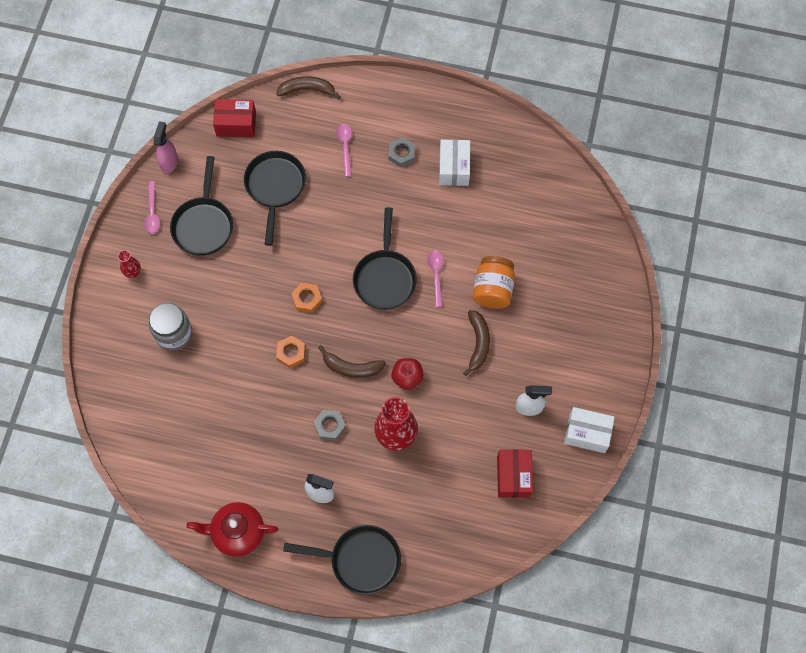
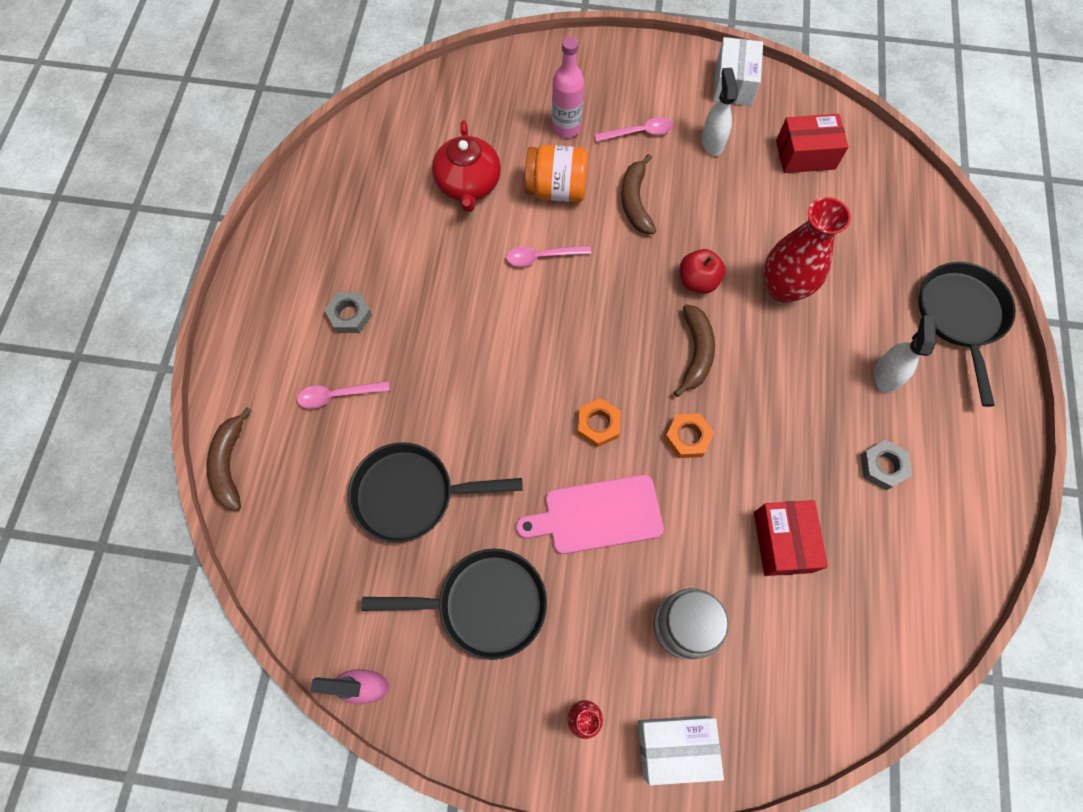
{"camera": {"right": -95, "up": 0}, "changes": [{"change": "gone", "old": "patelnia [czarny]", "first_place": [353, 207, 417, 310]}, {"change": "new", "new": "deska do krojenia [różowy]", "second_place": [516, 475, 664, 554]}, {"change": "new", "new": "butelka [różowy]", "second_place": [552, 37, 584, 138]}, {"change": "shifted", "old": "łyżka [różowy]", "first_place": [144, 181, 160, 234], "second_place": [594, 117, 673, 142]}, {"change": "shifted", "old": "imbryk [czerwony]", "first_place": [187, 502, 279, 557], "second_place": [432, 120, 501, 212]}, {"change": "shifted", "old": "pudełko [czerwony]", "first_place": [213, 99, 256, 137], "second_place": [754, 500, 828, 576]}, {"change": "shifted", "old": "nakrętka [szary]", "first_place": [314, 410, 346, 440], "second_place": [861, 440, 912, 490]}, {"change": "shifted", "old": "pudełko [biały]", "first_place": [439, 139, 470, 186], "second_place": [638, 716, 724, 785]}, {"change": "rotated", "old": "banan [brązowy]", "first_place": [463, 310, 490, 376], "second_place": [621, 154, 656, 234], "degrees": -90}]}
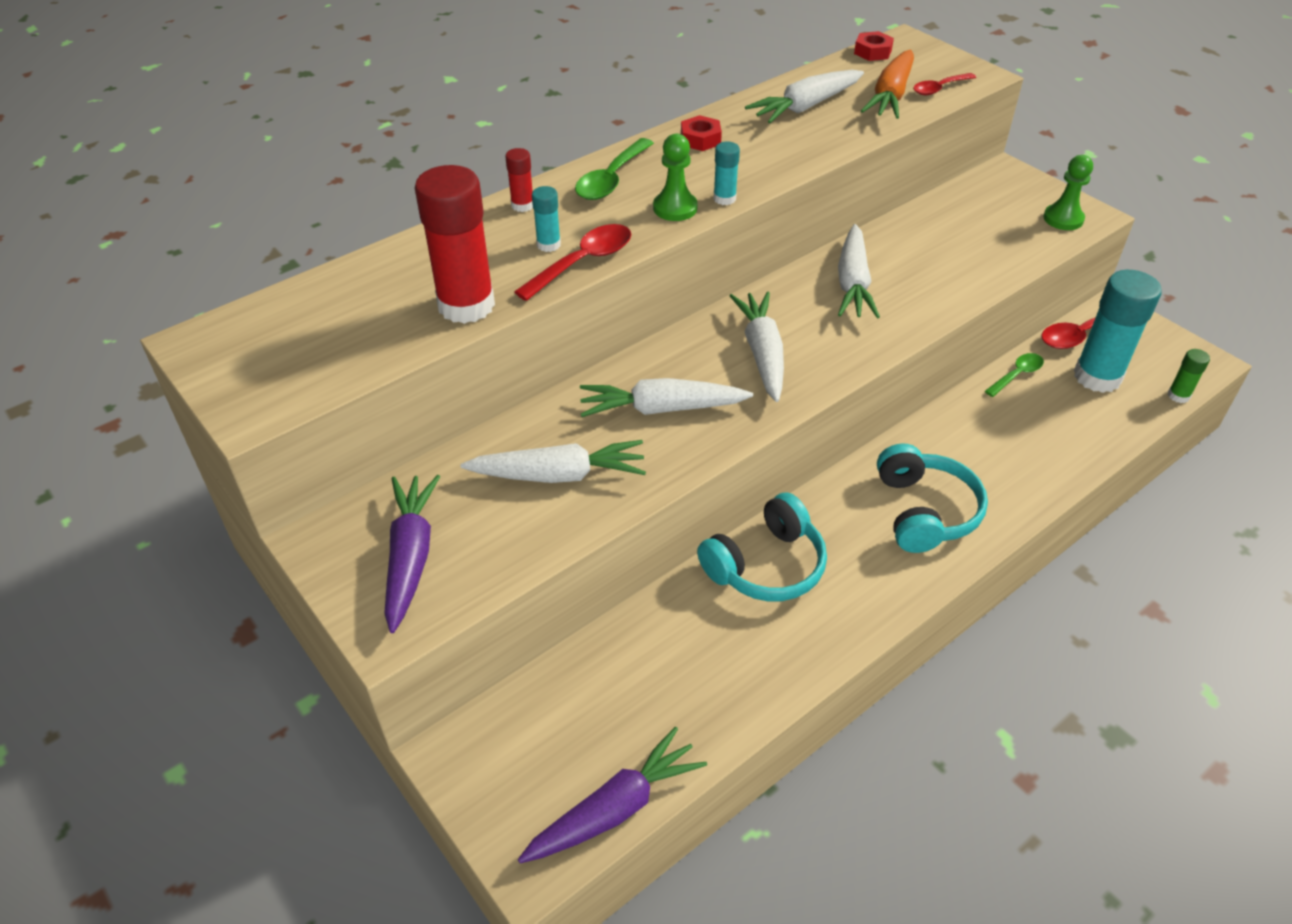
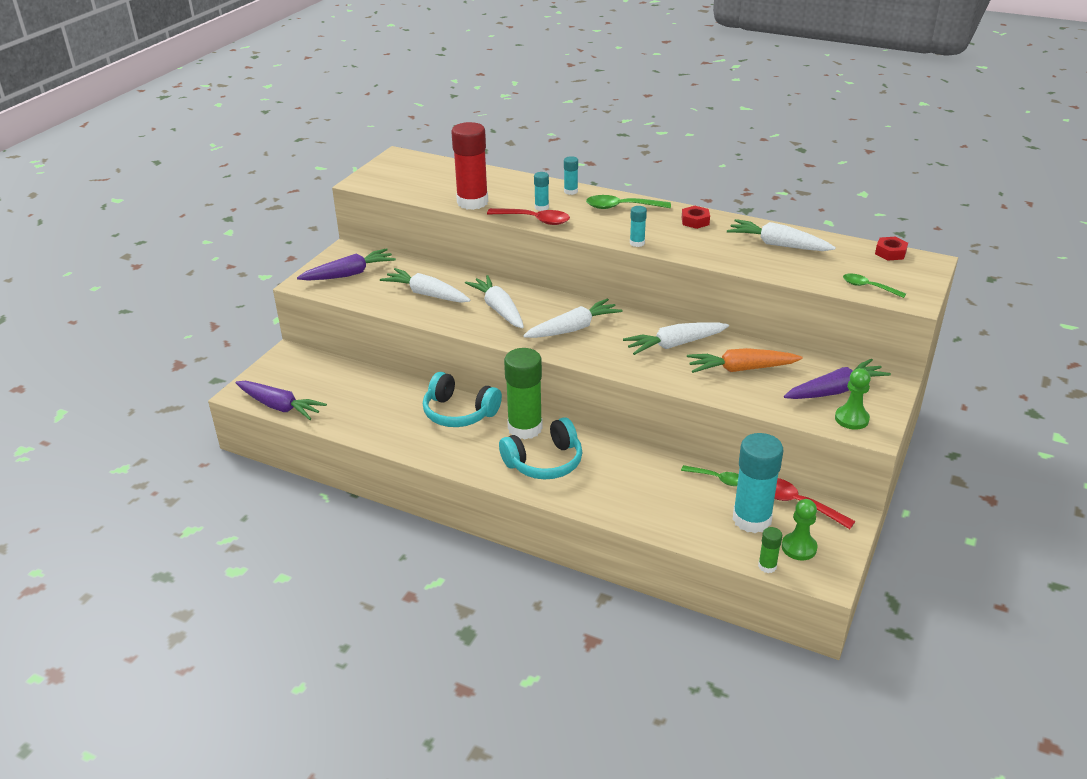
{"camera": {"right": 65, "up": -10}, "changes": [{"change": "new", "new": "klej w sztyfcie [zielony]", "second_place": [504, 348, 543, 439]}, {"change": "new", "new": "marchewka [fioletowy]", "second_place": [784, 359, 891, 399]}, {"change": "shifted", "old": "pionek [zielony]", "first_place": [653, 134, 698, 221], "second_place": [782, 499, 817, 561]}, {"change": "shifted", "old": "marchewka [pomarańczowy]", "first_place": [861, 50, 914, 119], "second_place": [687, 348, 803, 373]}, {"change": "repainted", "old": "klej w sztyfcie [czerwony]", "new": "klej w sztyfcie [turkusowy]", "first_place": [505, 148, 533, 212], "second_place": [564, 156, 578, 195]}, {"change": "repainted", "old": "łyżka [czerwony]", "new": "łyżka [zielony]", "first_place": [913, 73, 976, 95], "second_place": [843, 273, 906, 298]}, {"change": "rotated", "old": "marchewka [biały]", "first_place": [460, 440, 646, 483], "second_place": [380, 268, 471, 303], "degrees": 150}]}
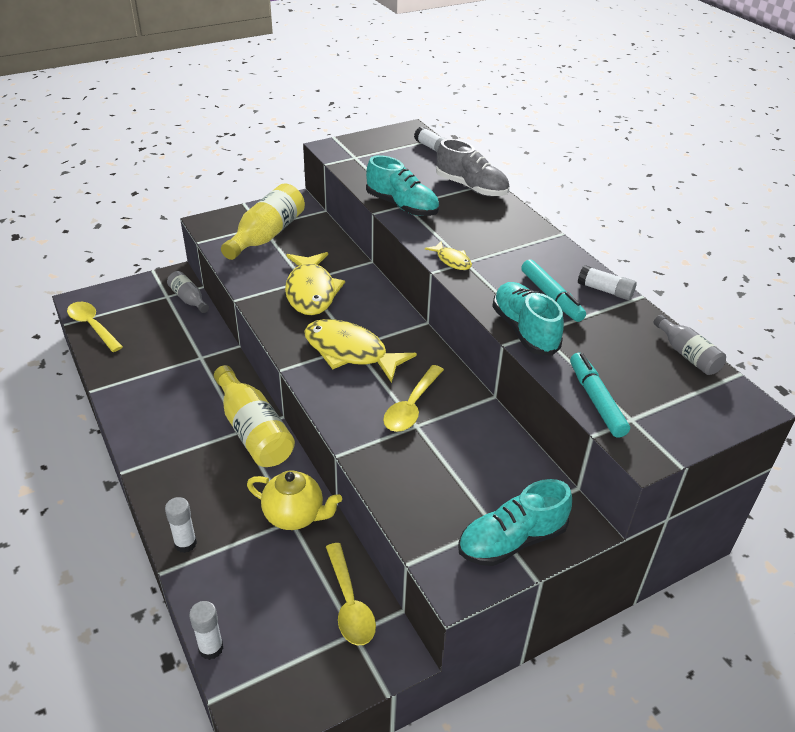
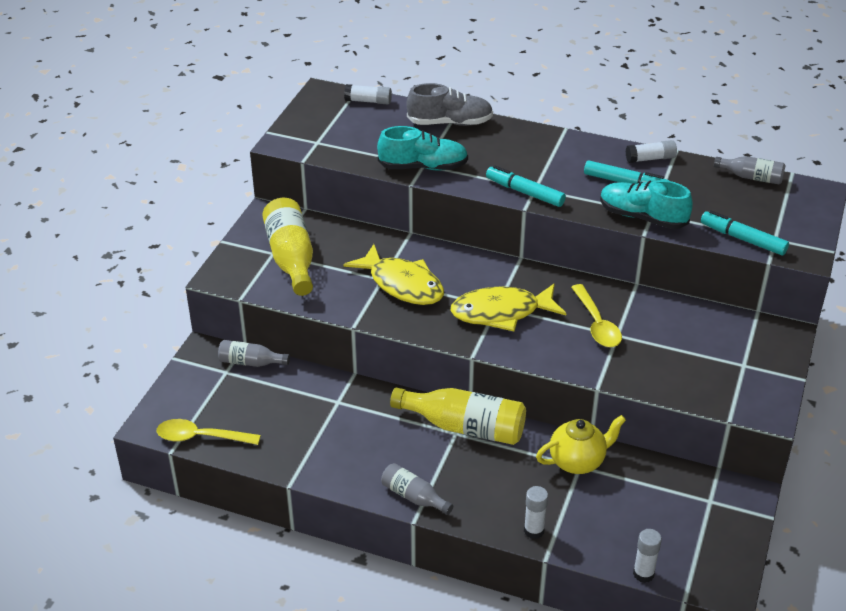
{"camera": {"right": -40, "up": 0}, "changes": [{"change": "gone", "old": "łyżka [żółty]", "first_place": [326, 543, 376, 645]}, {"change": "gone", "old": "but [turkusowy]", "first_place": [458, 479, 572, 566]}, {"change": "new", "new": "butelka [szary]", "second_place": [381, 463, 453, 515]}, {"change": "swapped", "old": "ryba [żółty]", "new": "flamaster [turkusowy]", "first_place": [425, 242, 472, 270], "second_place": [486, 165, 566, 207]}]}
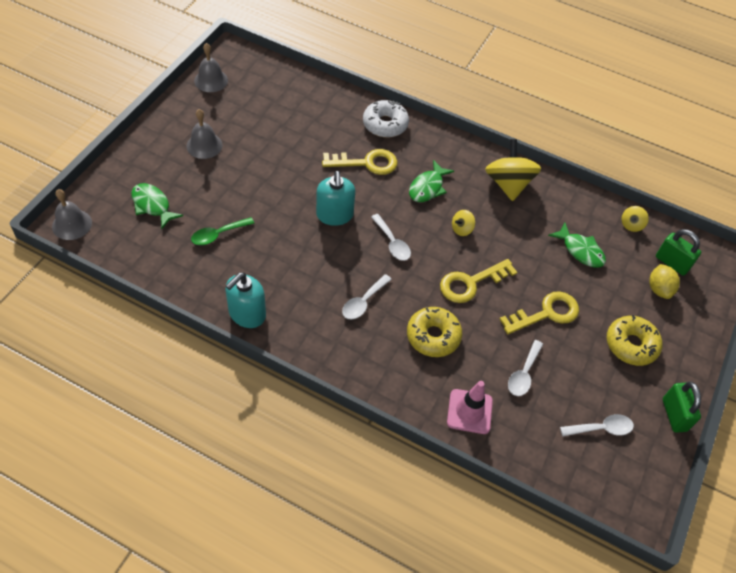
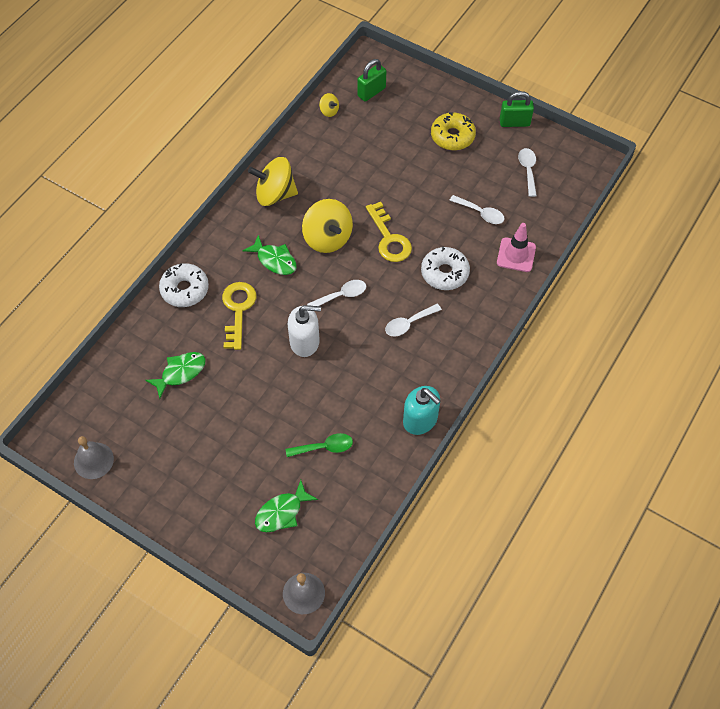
{"camera": {"right": -80, "up": 5}, "changes": [{"change": "gone", "old": "dzwonek [szary]", "first_place": [186, 109, 223, 159]}, {"change": "gone", "old": "klucz [żółty]", "first_place": [499, 291, 579, 334]}, {"change": "gone", "old": "cytryna [żółty]", "first_place": [649, 264, 680, 299]}, {"change": "shifted", "old": "ryba [zielony]", "first_place": [548, 223, 606, 267], "second_place": [145, 352, 206, 399]}, {"change": "repainted", "old": "dozownik mydła [turkusowy]", "new": "dozownik mydła [biały]", "first_place": [316, 171, 355, 226], "second_place": [288, 305, 321, 357]}, {"change": "repainted", "old": "donut [żółty]", "new": "donut [biały]", "first_place": [407, 307, 462, 357], "second_place": [421, 246, 470, 290]}, {"change": "rotated", "old": "łyżka [zielony]", "first_place": [191, 217, 255, 245], "second_place": [286, 433, 353, 457], "degrees": -75}, {"change": "rotated", "old": "łyżka [biały]", "first_place": [342, 274, 392, 319], "second_place": [385, 304, 442, 336], "degrees": 105}, {"change": "scaled", "old": "bączek [żółty]", "first_place": [452, 210, 475, 236], "second_place": [302, 199, 353, 253], "factor": 2.16}]}
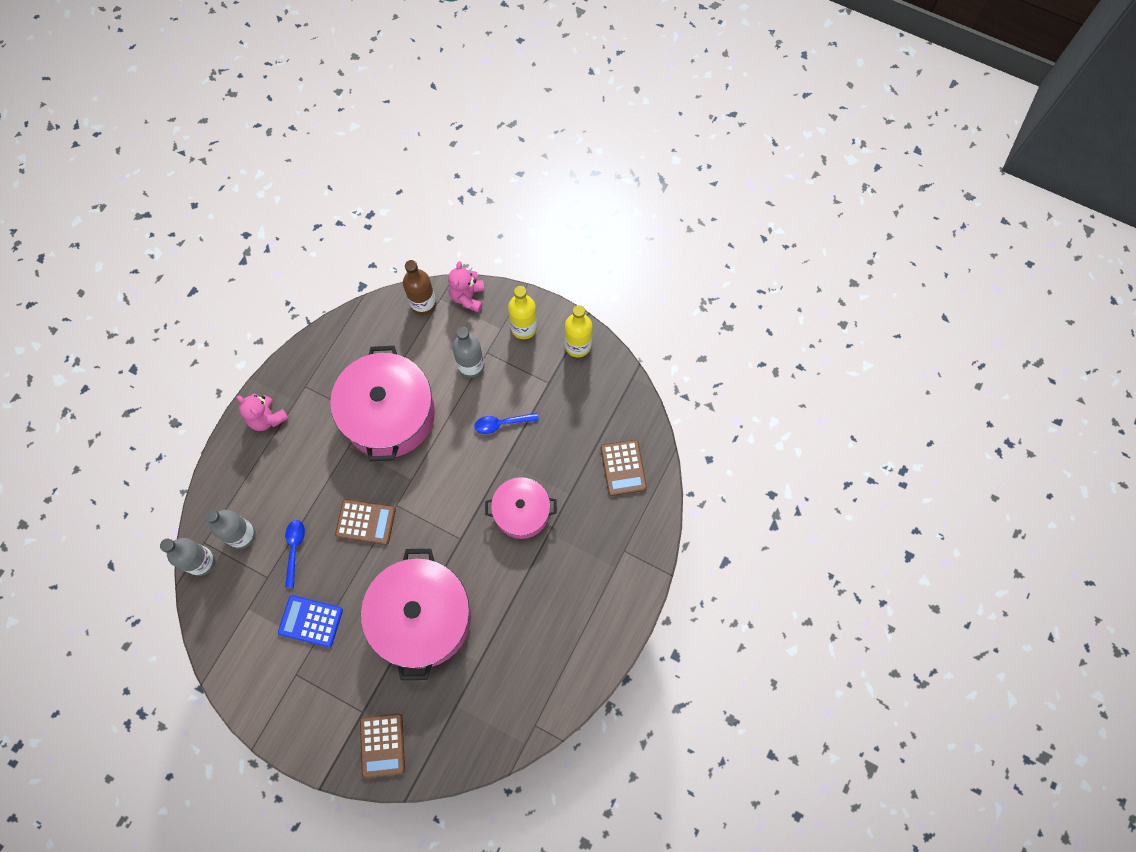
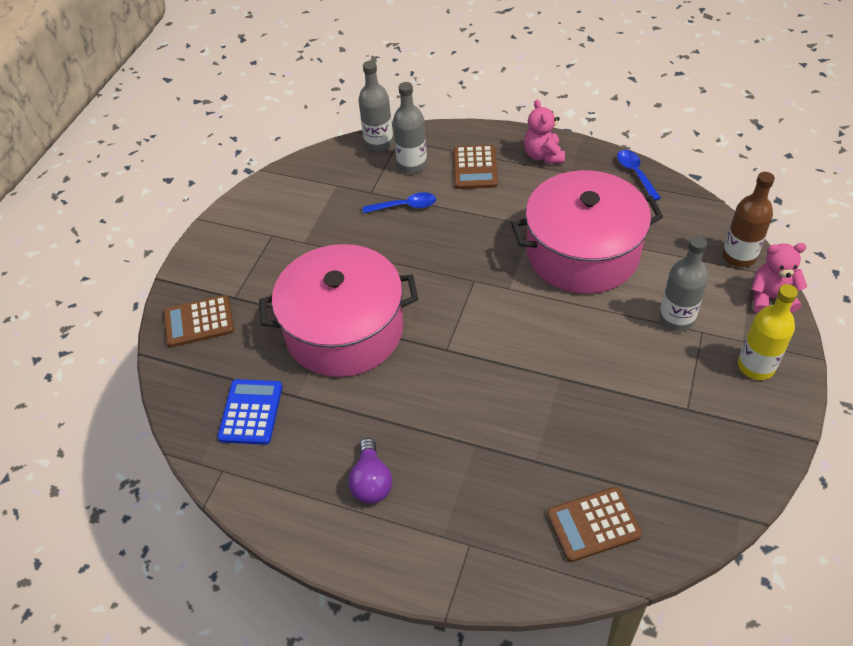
{"camera": {"right": 85, "up": -20}, "changes": [{"change": "gone", "old": "garnek [różowy]", "first_place": [485, 477, 557, 539]}, {"change": "gone", "old": "butelka [żółty]", "first_place": [565, 305, 592, 357]}, {"change": "new", "new": "żarówka [fioletowy]", "second_place": [348, 438, 392, 504]}, {"change": "shifted", "old": "kalkulator [niebieski]", "first_place": [278, 595, 343, 647], "second_place": [218, 379, 282, 445]}, {"change": "shifted", "old": "kalkulator [brązowy]", "first_place": [335, 499, 396, 545], "second_place": [453, 145, 498, 189]}, {"change": "shifted", "old": "łyżka [niebieski]", "first_place": [474, 413, 539, 434], "second_place": [617, 150, 661, 201]}, {"change": "rotated", "old": "miś [różowy]", "first_place": [237, 394, 288, 431], "second_place": [524, 99, 565, 163], "degrees": -45}]}
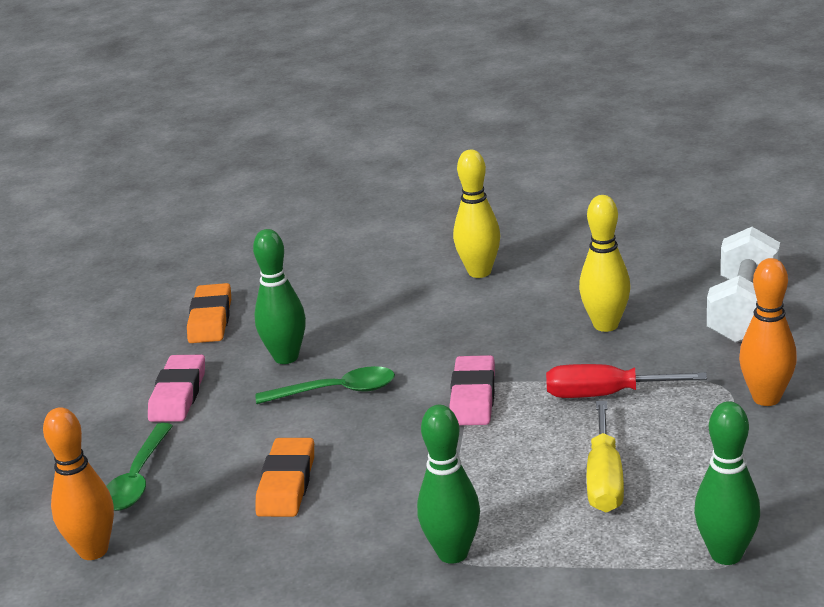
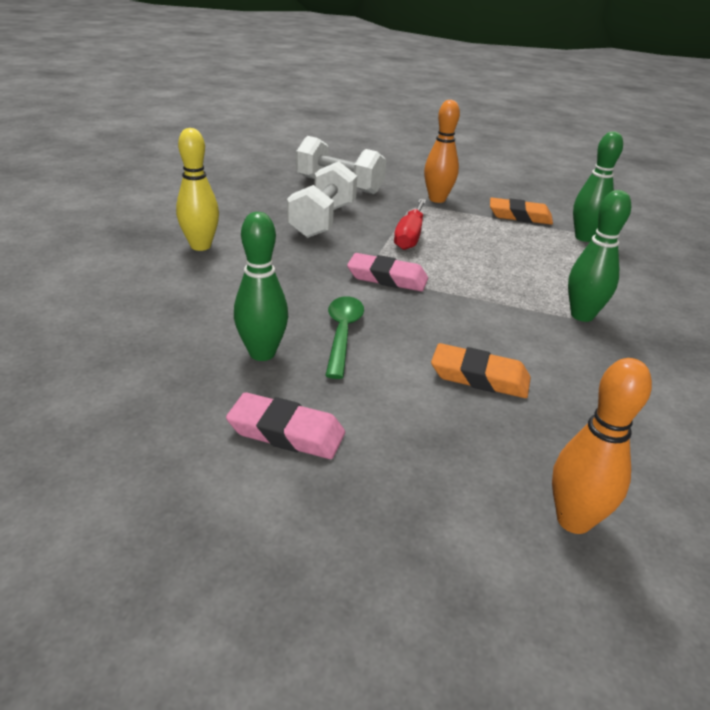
{"camera": {"right": -85, "up": 5}, "changes": [{"change": "gone", "old": "łyżka [zielony]", "first_place": [106, 423, 173, 511]}, {"change": "gone", "old": "śrubokręt [żółty]", "first_place": [587, 401, 624, 512]}, {"change": "shifted", "old": "gumka do mazania [pomarańczowy]", "first_place": [187, 283, 231, 343], "second_place": [490, 198, 553, 225]}, {"change": "swapped", "old": "kręgiel [żółty]", "new": "hantel [biały]", "first_place": [579, 195, 631, 332], "second_place": [287, 161, 357, 238]}]}
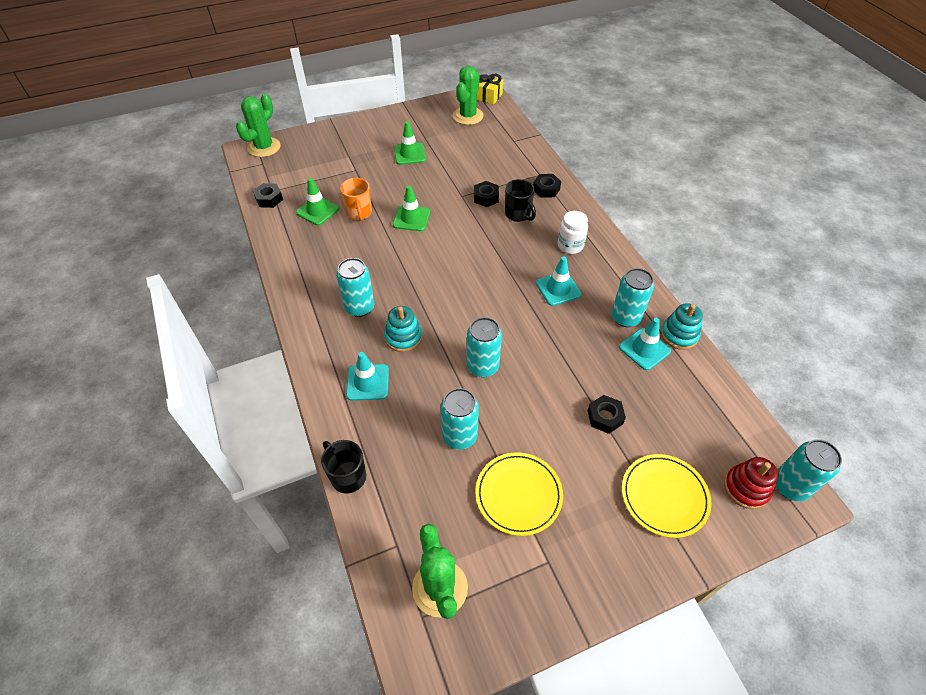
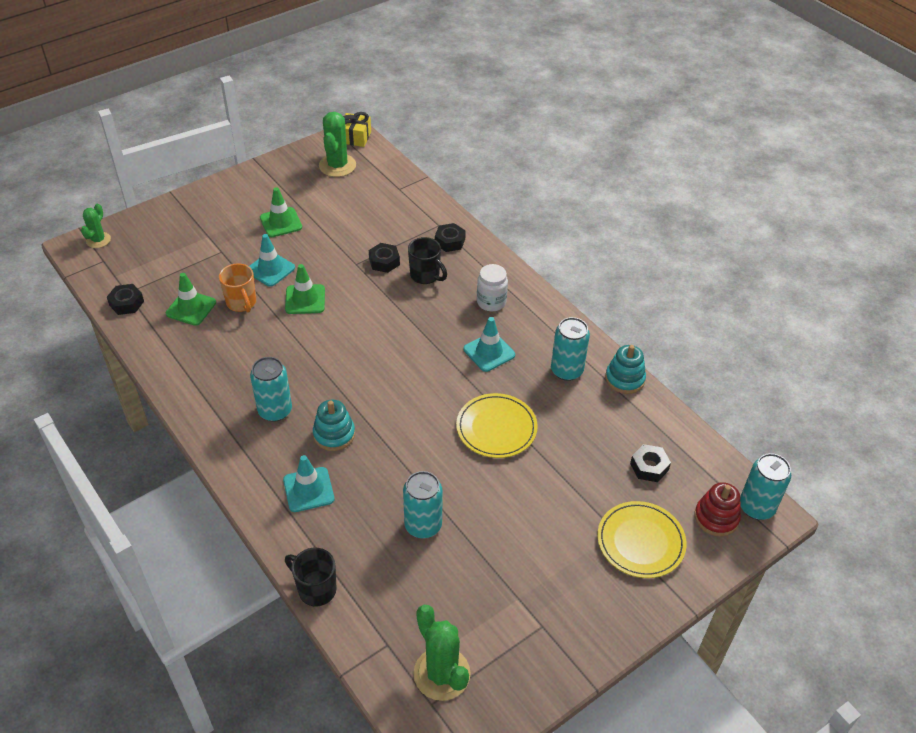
{"camera": {"right": -15, "up": -5}, "changes": [{"change": "gone", "old": "puszka [turkusowy]", "first_place": [467, 317, 502, 377]}, {"change": "shifted", "old": "talerz [żółty]", "first_place": [475, 452, 563, 536], "second_place": [456, 393, 538, 458]}, {"change": "shifted", "old": "nakrętka [czarny]", "first_place": [587, 395, 626, 434], "second_place": [630, 444, 671, 482]}, {"change": "shifted", "old": "pachołek [turkusowy]", "first_place": [619, 318, 671, 370], "second_place": [249, 234, 295, 287]}, {"change": "scaled", "old": "kaktus [zielony]", "first_place": [236, 94, 281, 157], "second_place": [81, 204, 111, 248], "factor": 0.6}]}
